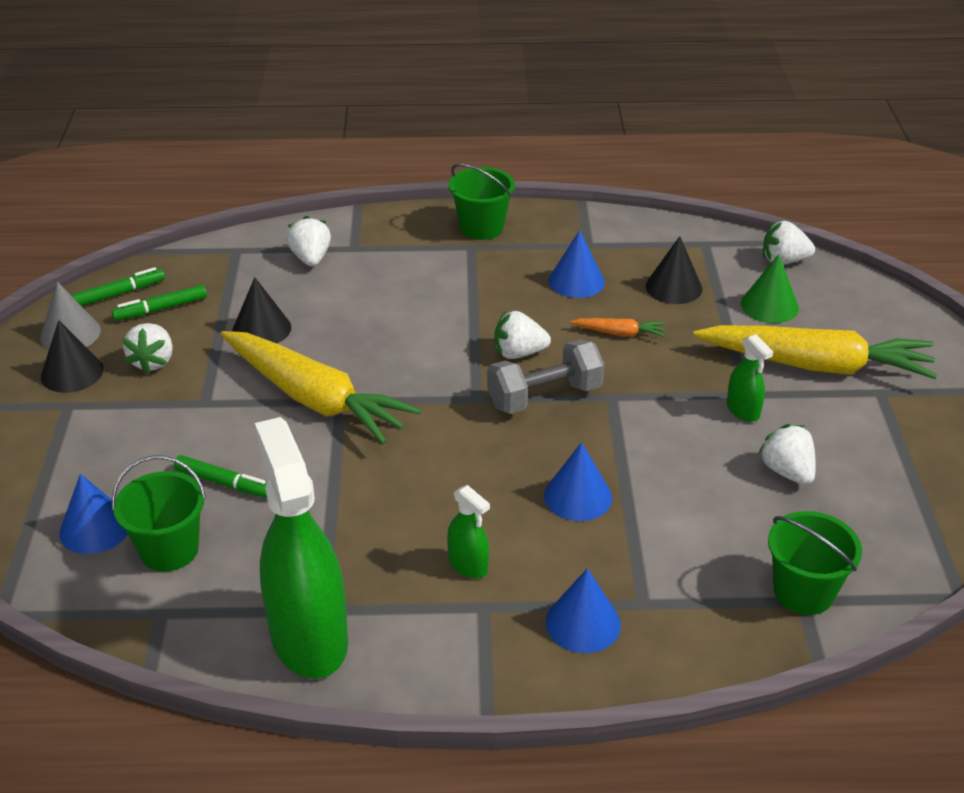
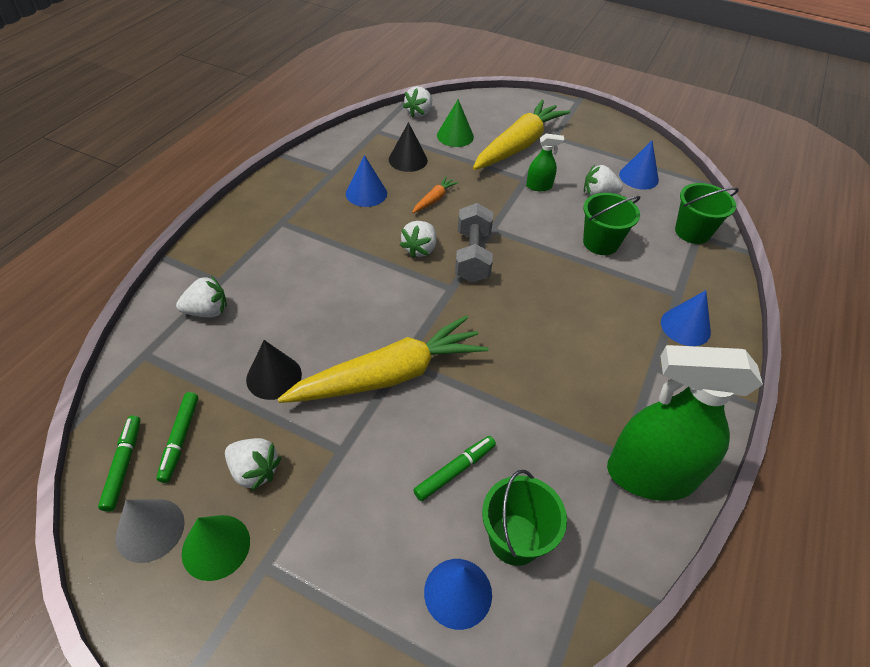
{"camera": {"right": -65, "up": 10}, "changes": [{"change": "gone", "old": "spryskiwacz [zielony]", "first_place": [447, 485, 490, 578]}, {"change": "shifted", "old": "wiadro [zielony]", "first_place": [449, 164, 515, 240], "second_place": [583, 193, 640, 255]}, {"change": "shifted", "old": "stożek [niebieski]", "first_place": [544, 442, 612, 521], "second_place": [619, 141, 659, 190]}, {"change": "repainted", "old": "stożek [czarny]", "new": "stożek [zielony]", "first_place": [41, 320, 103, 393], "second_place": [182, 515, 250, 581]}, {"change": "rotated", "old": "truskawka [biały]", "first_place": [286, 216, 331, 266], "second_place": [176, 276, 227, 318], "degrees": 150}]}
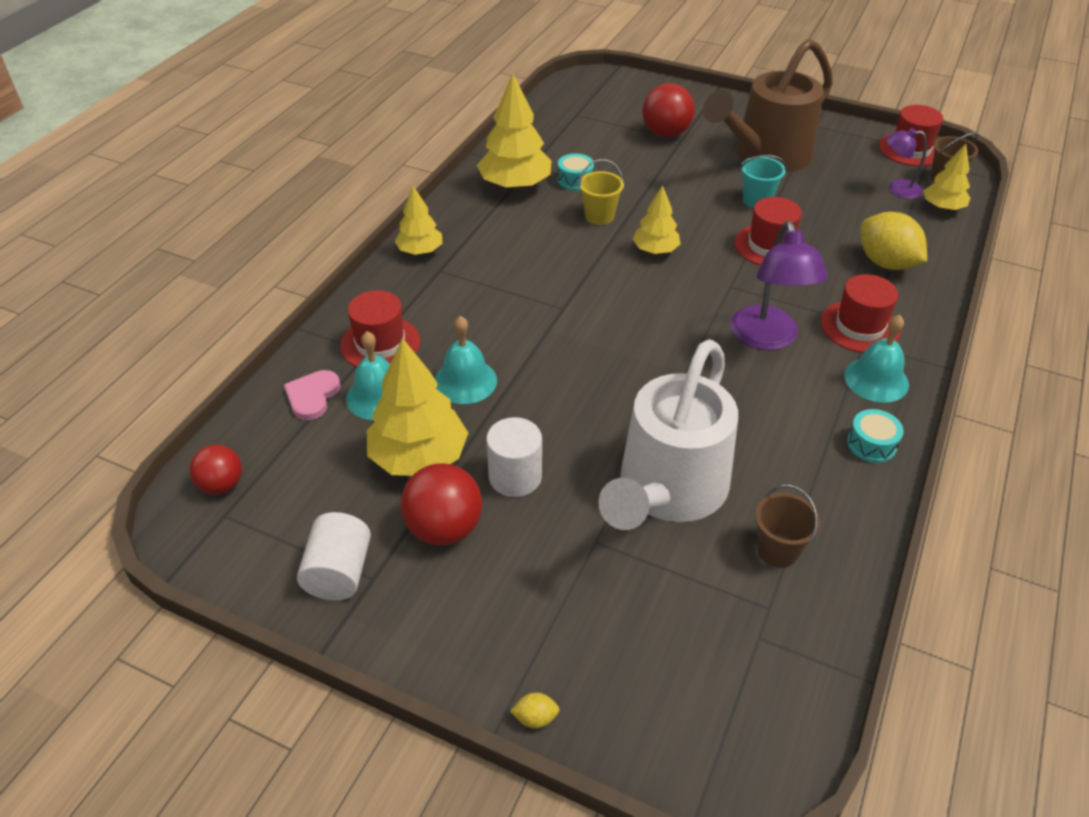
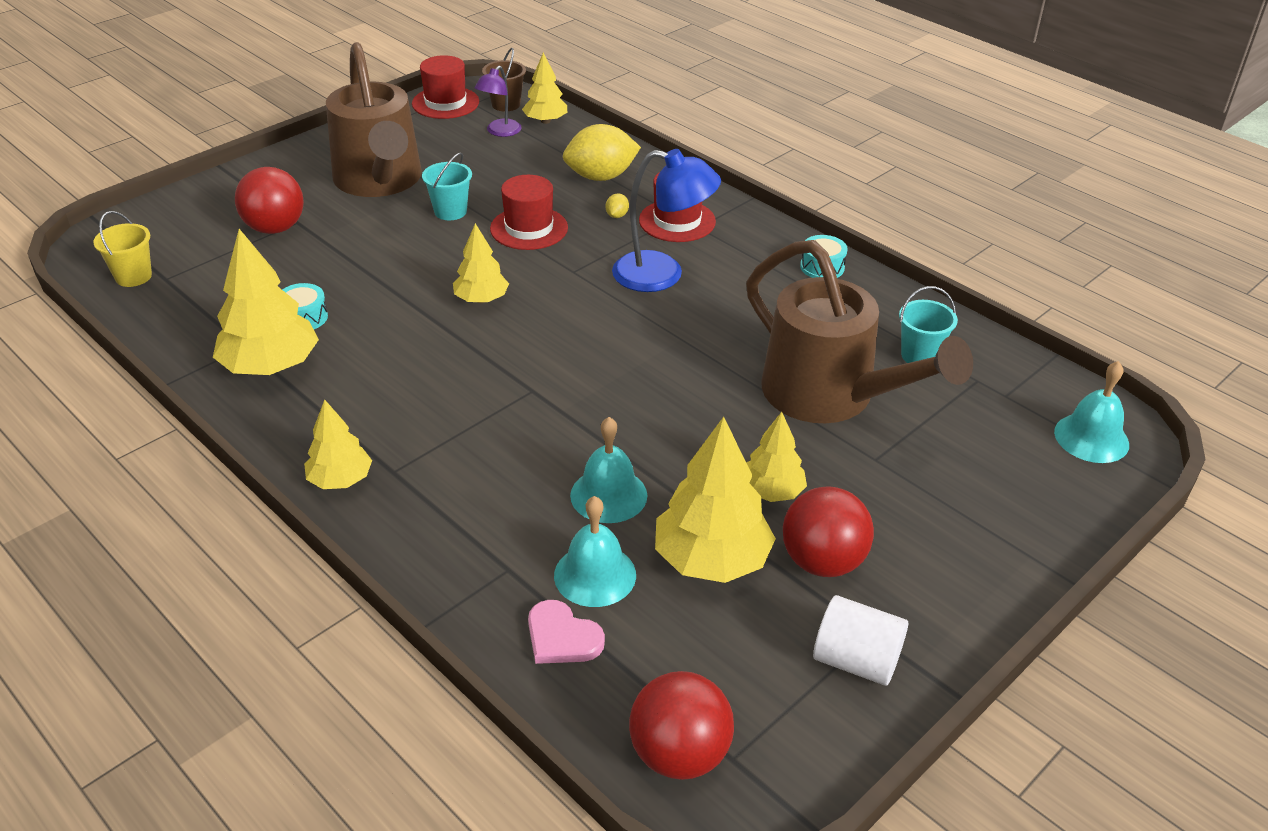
{"camera": {"right": -70, "up": -5}, "changes": [{"change": "gone", "old": "kapelusz [czerwony]", "first_place": [340, 290, 420, 367]}, {"change": "shifted", "old": "cytryna [żółty]", "first_place": [510, 692, 560, 728], "second_place": [606, 193, 629, 218]}, {"change": "shifted", "old": "wiadro [żółty]", "first_place": [579, 159, 624, 225], "second_place": [93, 211, 152, 287]}, {"change": "shifted", "old": "dzwonek [turkusowy]", "first_place": [844, 315, 909, 402], "second_place": [1054, 361, 1129, 463]}, {"change": "swapped", "old": "walec [biały]", "new": "drzewko [żółty]", "first_place": [486, 417, 542, 497], "second_place": [746, 412, 807, 502]}, {"change": "repainted", "old": "konewka [biały]", "new": "konewka [brązowy]", "first_place": [599, 339, 738, 530], "second_place": [746, 240, 973, 423]}, {"change": "repainted", "old": "lampka [fioletowy]", "new": "lampka [niebieski]", "first_place": [730, 221, 828, 350], "second_place": [612, 149, 721, 292]}, {"change": "repainted", "old": "wiadro [brązowy]", "new": "wiadro [turkusowy]", "first_place": [755, 485, 821, 568], "second_place": [899, 286, 958, 363]}, {"change": "scaled", "old": "piłka [czerwony]", "first_place": [189, 444, 242, 494], "second_place": [629, 671, 734, 780], "factor": 1.56}]}
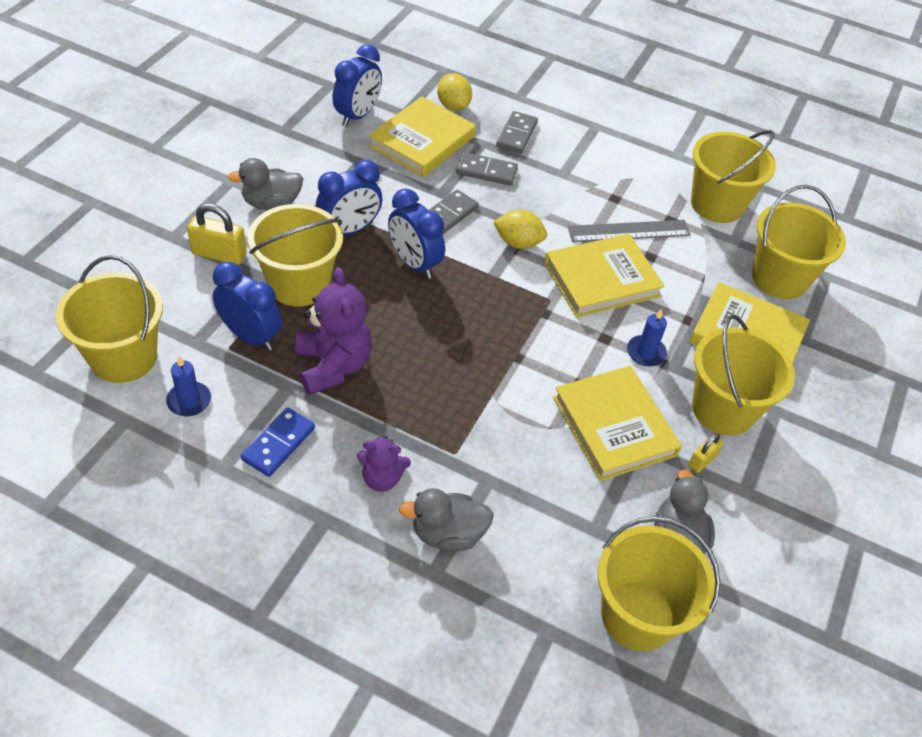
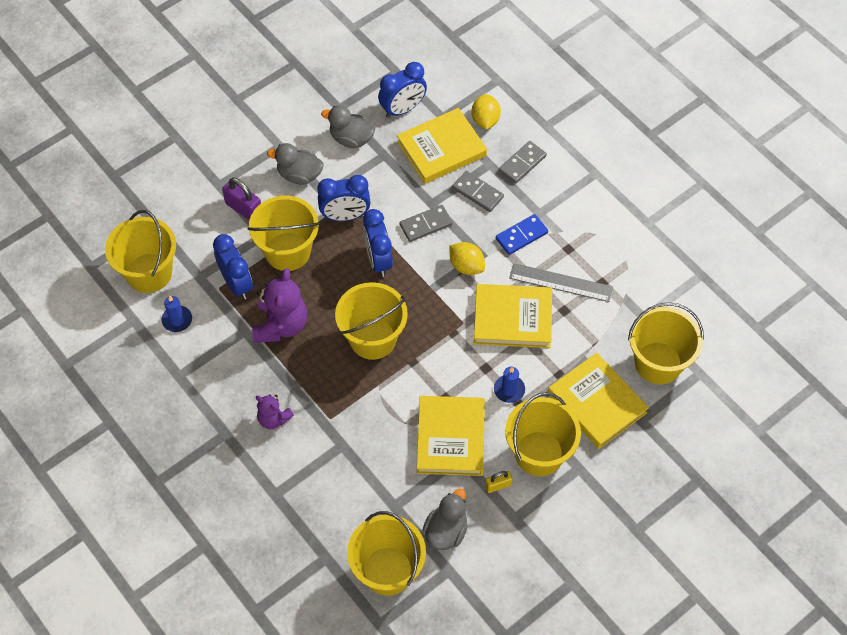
{"camera": {"right": 30, "up": 10}, "changes": [{"change": "shifted", "old": "kostka domina [niebieski]", "first_place": [241, 407, 315, 477], "second_place": [496, 214, 548, 255]}, {"change": "shifted", "old": "kaczka [szary]", "first_place": [399, 488, 494, 551], "second_place": [321, 105, 375, 148]}, {"change": "shifted", "old": "wiadro [żółty]", "first_place": [691, 130, 776, 223], "second_place": [335, 282, 408, 360]}, {"change": "repainted", "old": "kłódka [żółty]", "new": "kłódka [fioletowy]", "first_place": [187, 203, 247, 265], "second_place": [222, 178, 261, 220]}]}
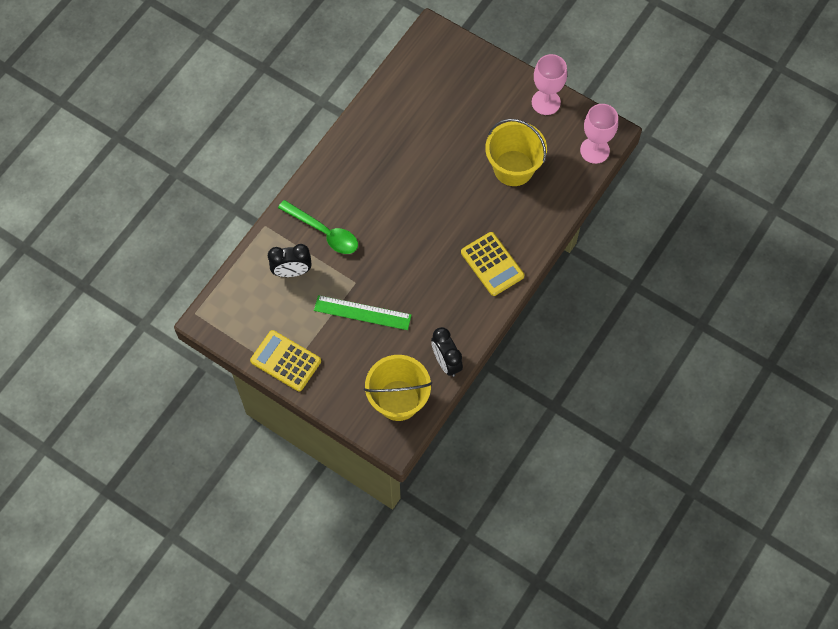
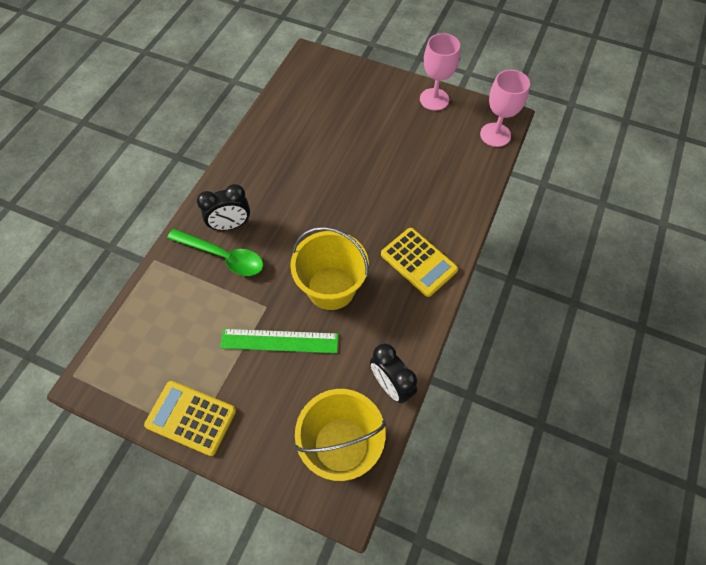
{"camera": {"right": -10, "up": -5}, "changes": [{"change": "shifted", "old": "budzik [czarny]", "first_place": [268, 244, 312, 277], "second_place": [197, 184, 250, 231]}, {"change": "shifted", "old": "wiadro [żółty]", "first_place": [485, 119, 547, 186], "second_place": [290, 227, 369, 310]}]}
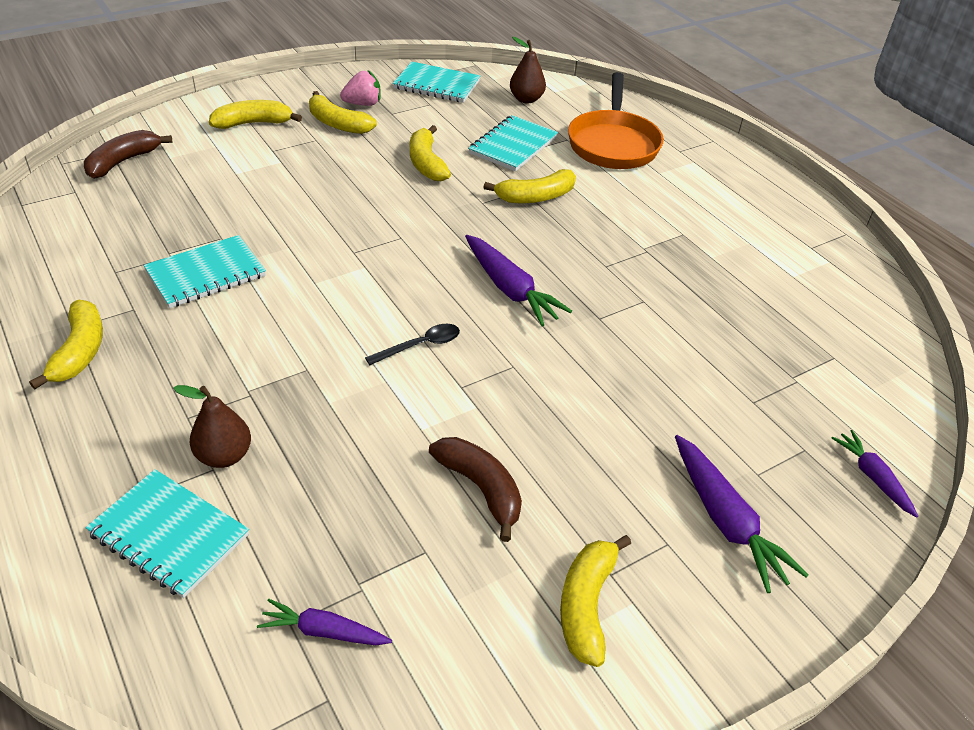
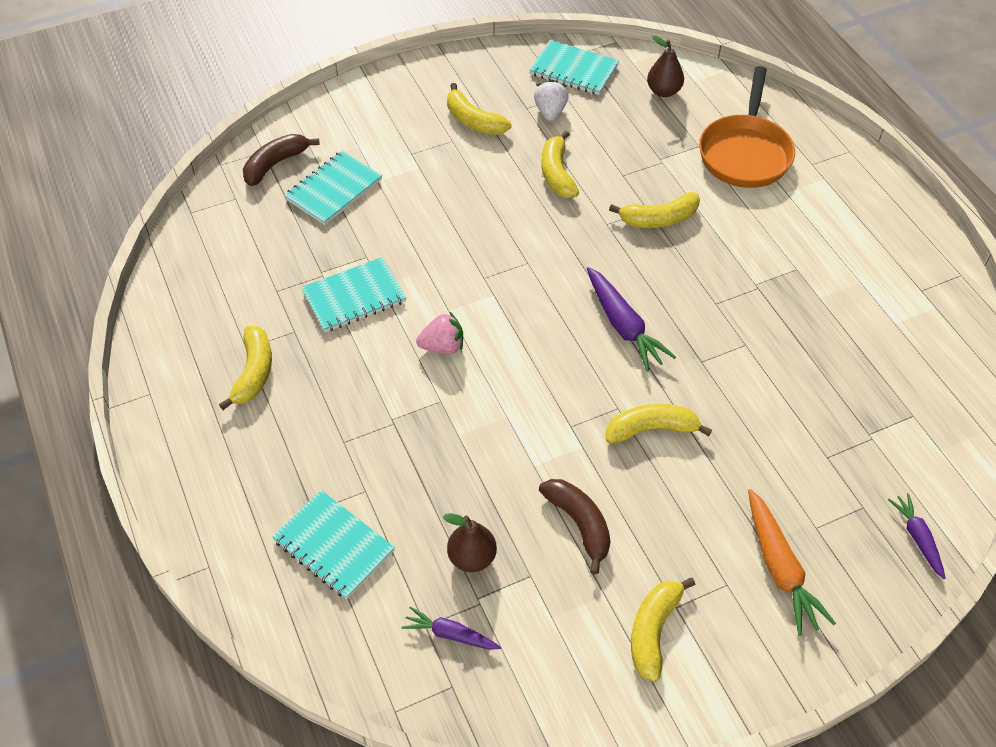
{"camera": {"right": 10, "up": 10}, "changes": [{"change": "gone", "old": "łyżka [czarny]", "first_place": [365, 324, 460, 365]}, {"change": "new", "new": "truskawka [biały]", "second_place": [534, 80, 569, 121]}, {"change": "shifted", "old": "gruszka [brązowy]", "first_place": [174, 385, 251, 468], "second_place": [443, 513, 497, 572]}, {"change": "shifted", "old": "banan [żółty]", "first_place": [209, 100, 302, 129], "second_place": [606, 404, 712, 444]}, {"change": "shifted", "old": "truskawka [różowy]", "first_place": [340, 70, 381, 106], "second_place": [416, 311, 463, 354]}, {"change": "shifted", "old": "zeszyt [turkusowy]", "first_place": [468, 115, 558, 171], "second_place": [284, 151, 382, 225]}, {"change": "repainted", "old": "marchewka [fioletowy]", "new": "marchewka [pomarańczowy]", "first_place": [675, 435, 808, 593], "second_place": [748, 489, 836, 636]}]}
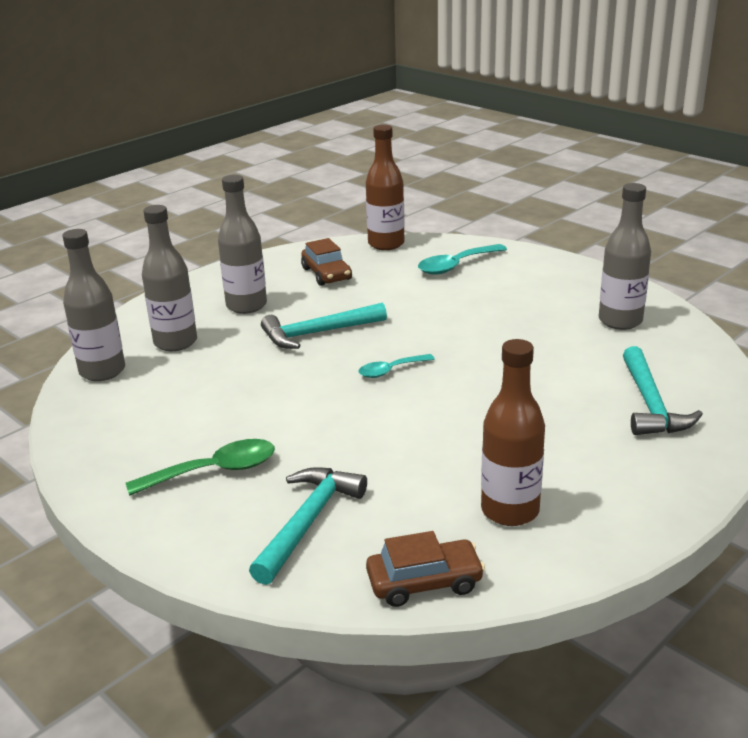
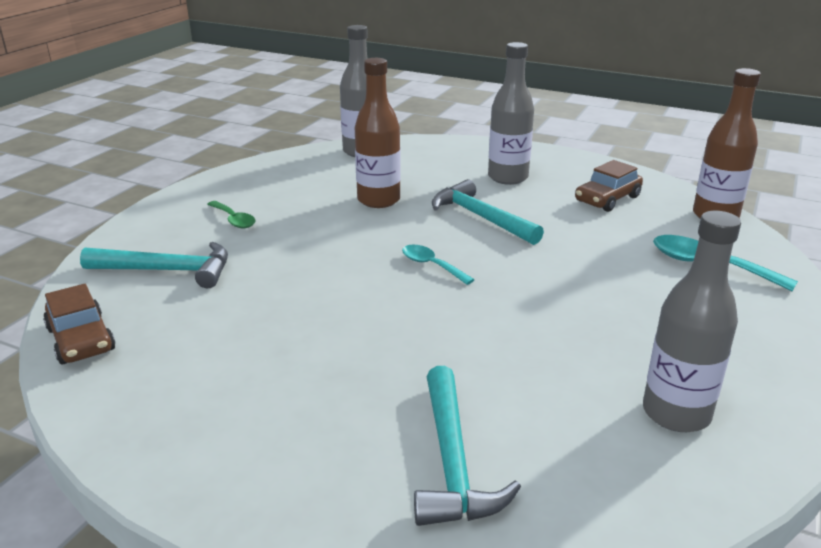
{"camera": {"right": 70, "up": 0}, "changes": [{"change": "gone", "old": "butelka [szary]", "first_place": [142, 205, 197, 351]}, {"change": "shifted", "old": "butelka [brązowy]", "first_place": [481, 339, 545, 526], "second_place": [355, 58, 401, 208]}, {"change": "rotated", "old": "młotek [turkusowy]", "first_place": [623, 346, 703, 435], "second_place": [414, 366, 521, 526], "degrees": -75}, {"change": "scaled", "old": "łyżka [zielony]", "first_place": [126, 439, 275, 496], "second_place": [207, 201, 256, 228], "factor": 0.64}]}
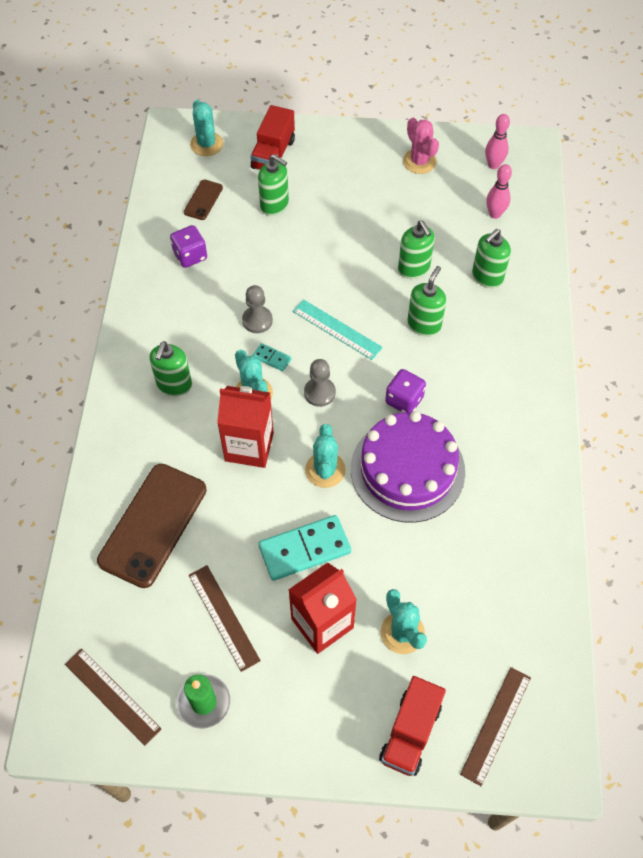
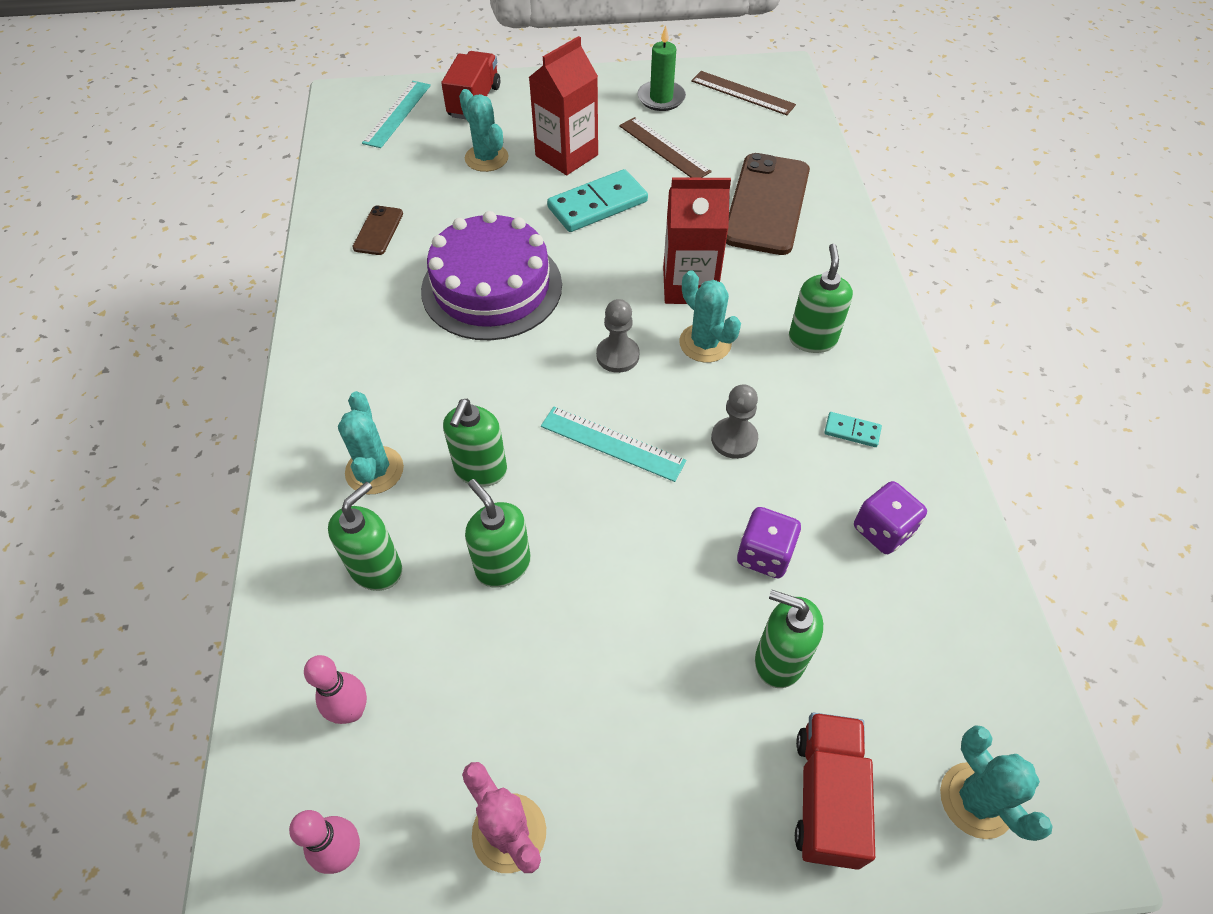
{"camera": {"right": 170, "up": -5}, "changes": [{"change": "shifted", "old": "telefon [brązowy]", "first_place": [184, 179, 223, 220], "second_place": [352, 206, 403, 255]}, {"change": "shifted", "old": "kostka domina [turkusowy]", "first_place": [253, 343, 292, 371], "second_place": [824, 412, 882, 447]}, {"change": "shifted", "old": "kaktus [turkusowy]", "first_place": [305, 424, 346, 488], "second_place": [338, 391, 404, 494]}, {"change": "shifted", "old": "kostka do gry [fioletowy]", "first_place": [385, 369, 426, 413], "second_place": [737, 507, 801, 578]}, {"change": "repainted", "old": "linijka [brązowy]", "new": "linijka [turkusowy]", "first_place": [460, 667, 531, 786], "second_place": [362, 81, 431, 148]}]}
